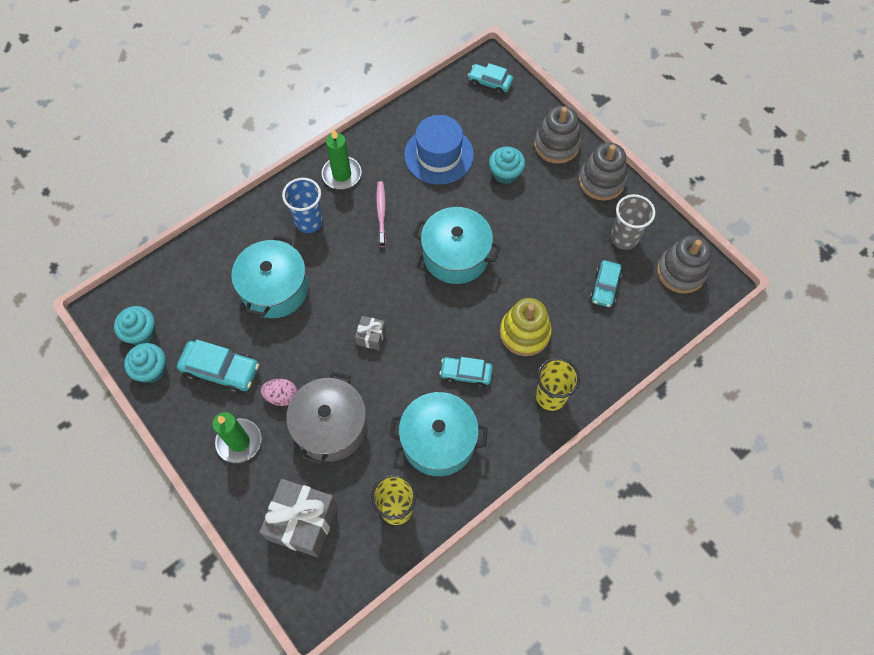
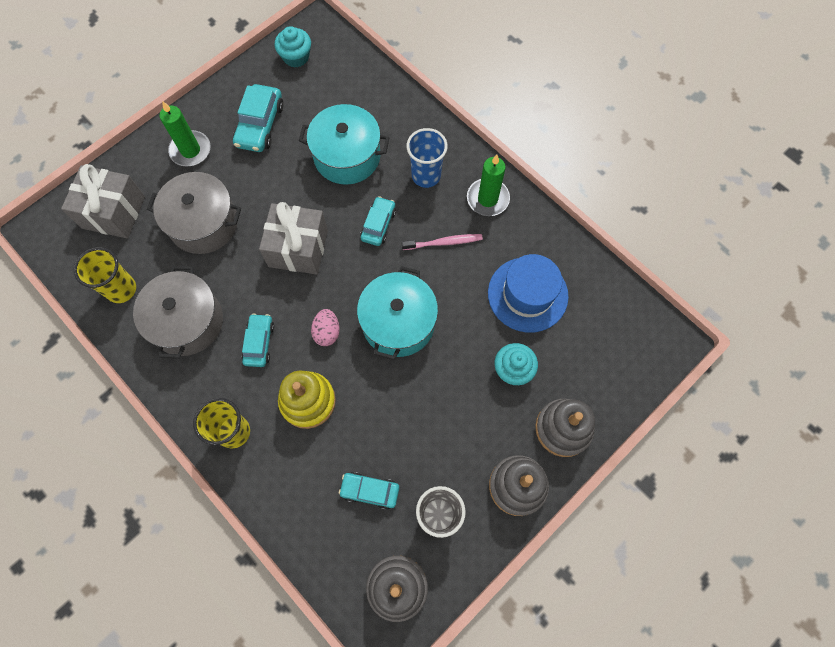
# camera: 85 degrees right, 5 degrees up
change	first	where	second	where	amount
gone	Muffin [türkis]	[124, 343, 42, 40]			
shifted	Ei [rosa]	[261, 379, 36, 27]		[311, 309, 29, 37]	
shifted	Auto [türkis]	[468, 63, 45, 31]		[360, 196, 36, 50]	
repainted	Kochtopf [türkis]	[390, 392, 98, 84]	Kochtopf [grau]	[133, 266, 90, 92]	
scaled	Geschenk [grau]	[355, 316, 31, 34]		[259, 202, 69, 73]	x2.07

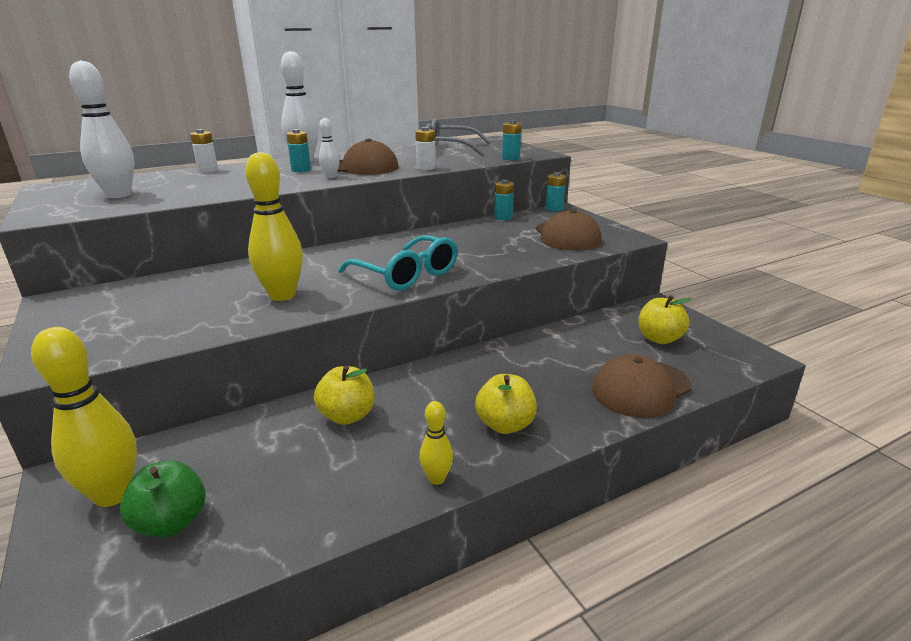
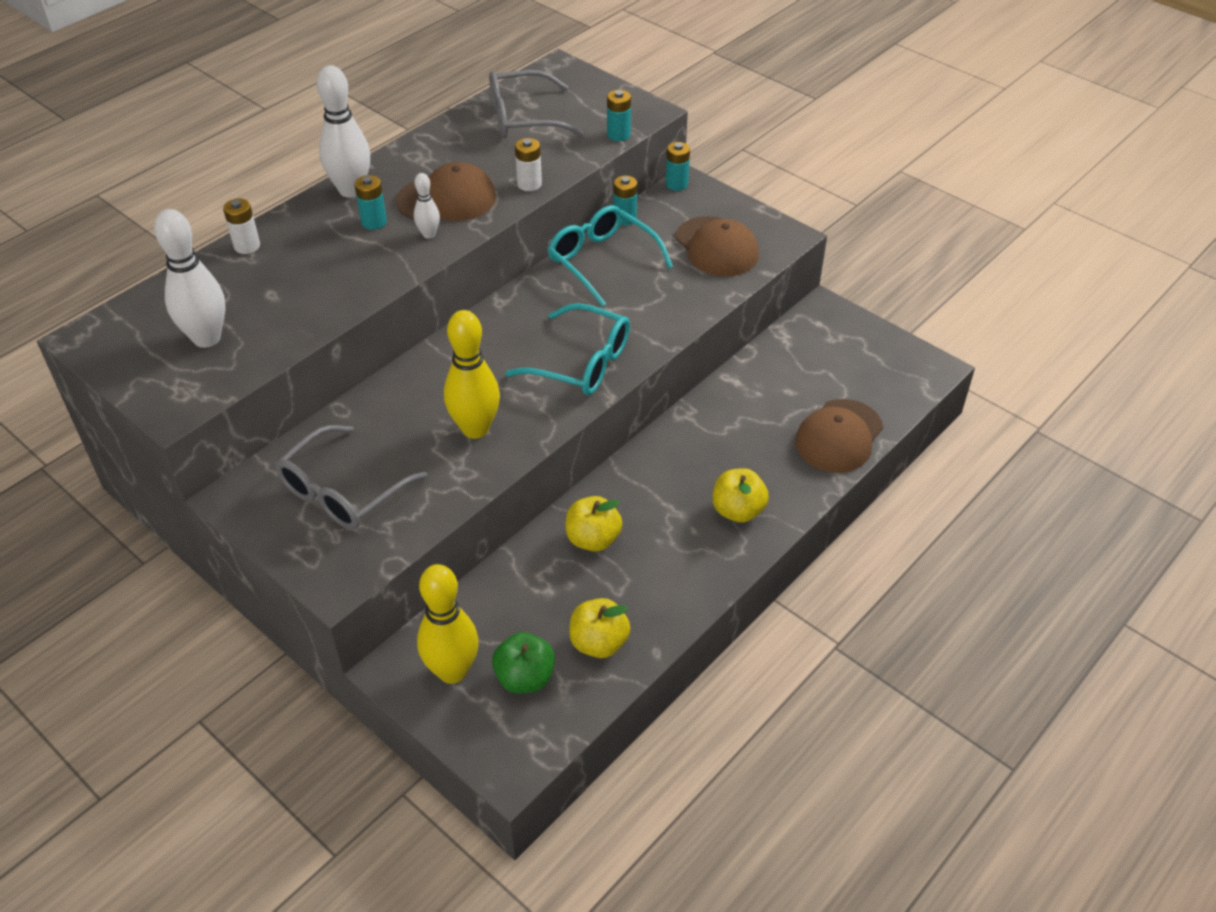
# camera: 20 degrees left, 20 degrees up
change	first	where	second	where	amount
gone	Bowlingkegel [gelb]	[419, 401, 34, 84]			
new			Brille [grau]	[275, 425, 153, 105]	
new			Brille [türkis]	[548, 205, 125, 102]	
shifted	Apfel [gelb]	[638, 295, 54, 49]		[569, 598, 62, 60]	

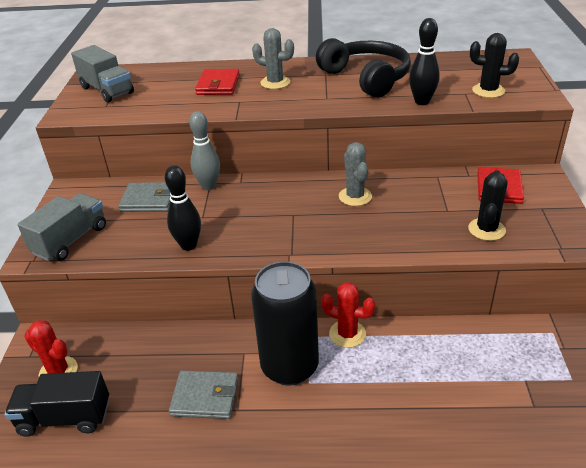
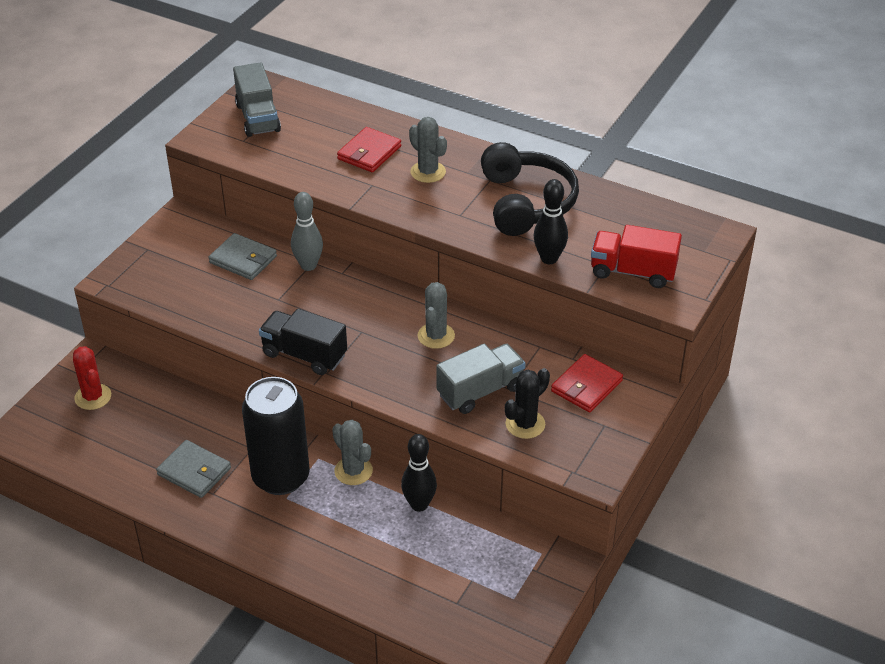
# camera: 25 degrees right, 5 degrees up
change	first	where	second	where	amount
shifted	Lastwagen [schwarz]	[5, 371, 104, 66]		[259, 308, 88, 67]	
shifted	Lastwagen [grau]	[18, 193, 88, 68]		[437, 344, 89, 70]	
shifted	Bowlingkegel [schwarz]	[165, 165, 36, 86]		[401, 434, 36, 78]	
swapped	Kaktus [schwarz]	[470, 33, 49, 65]	Lastwagen [rot]	[591, 225, 91, 63]	
repainted	Kaktus [rot]	[321, 282, 54, 66]	Kaktus [grau]	[332, 420, 41, 65]	

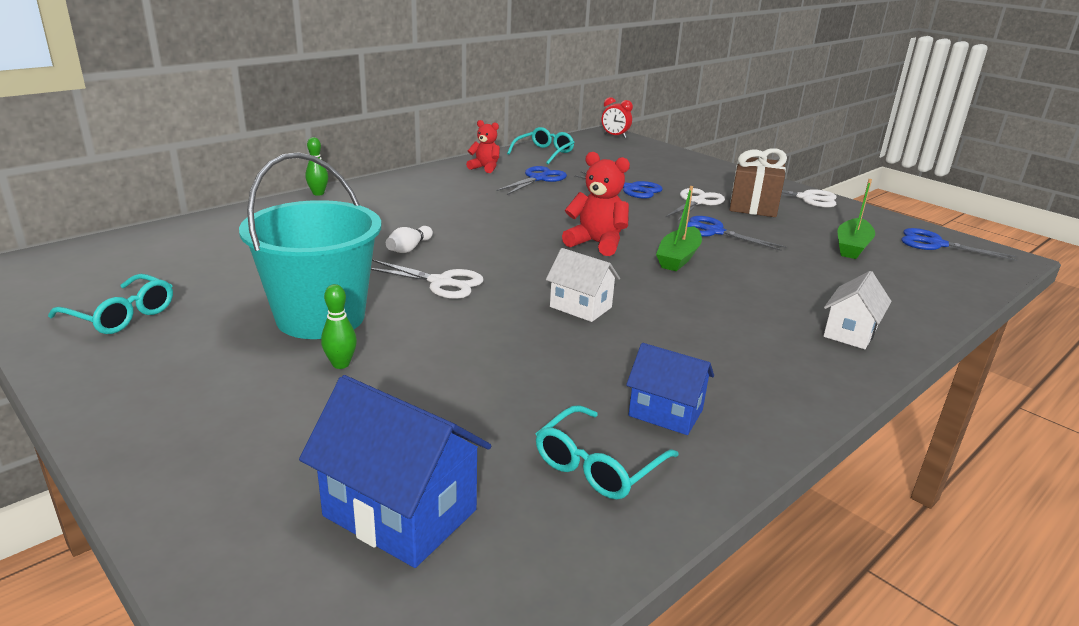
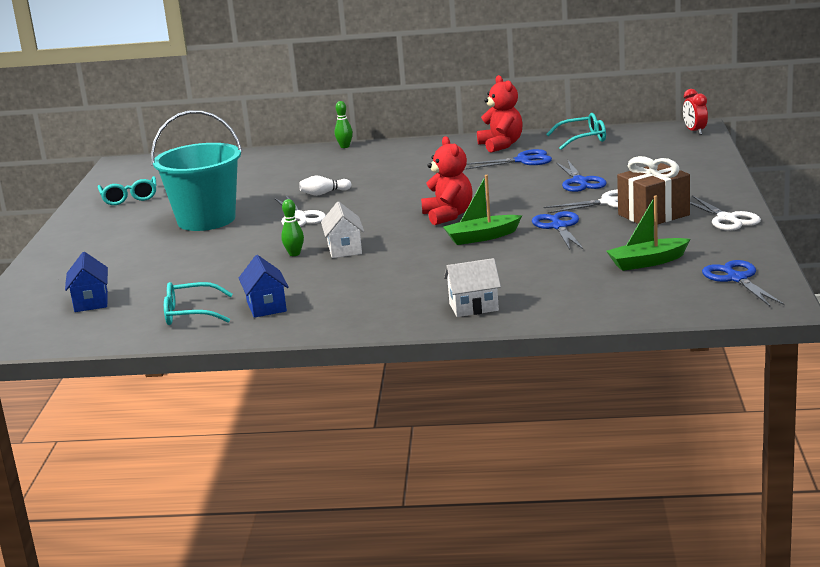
# camera: 50 degrees right, 5 degrees down
change	first	where	second	where	amount
shifted	Bowlingkegel [grün]	[321, 284, 36, 85]		[281, 199, 23, 57]	
scaled	Haus [blau]	[299, 375, 192, 193]		[65, 252, 43, 60]	x0.63
scaled	Teddybär [rot]	[466, 120, 34, 53]		[477, 75, 46, 78]	x1.54

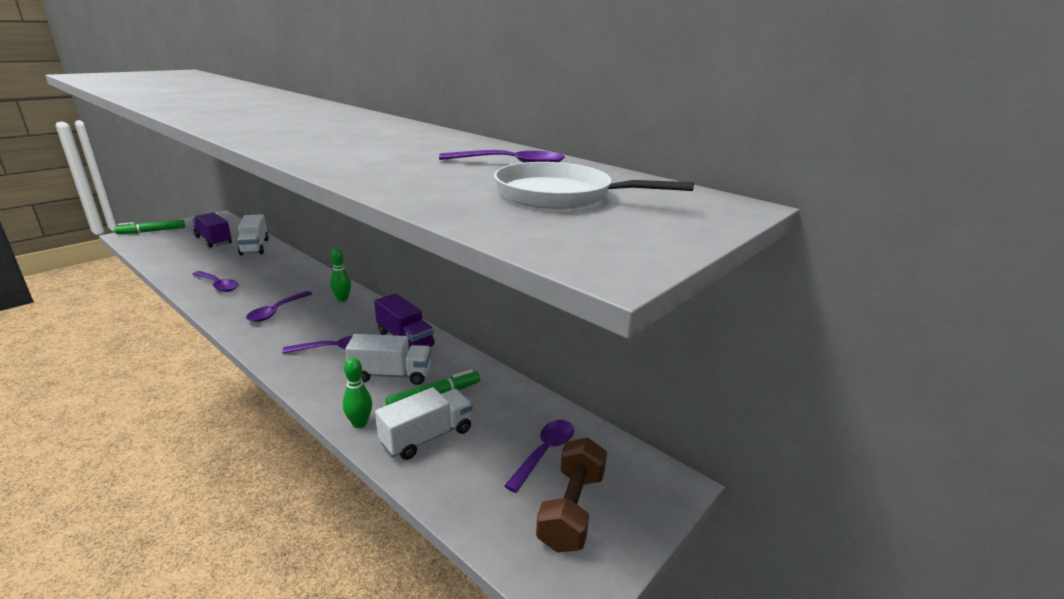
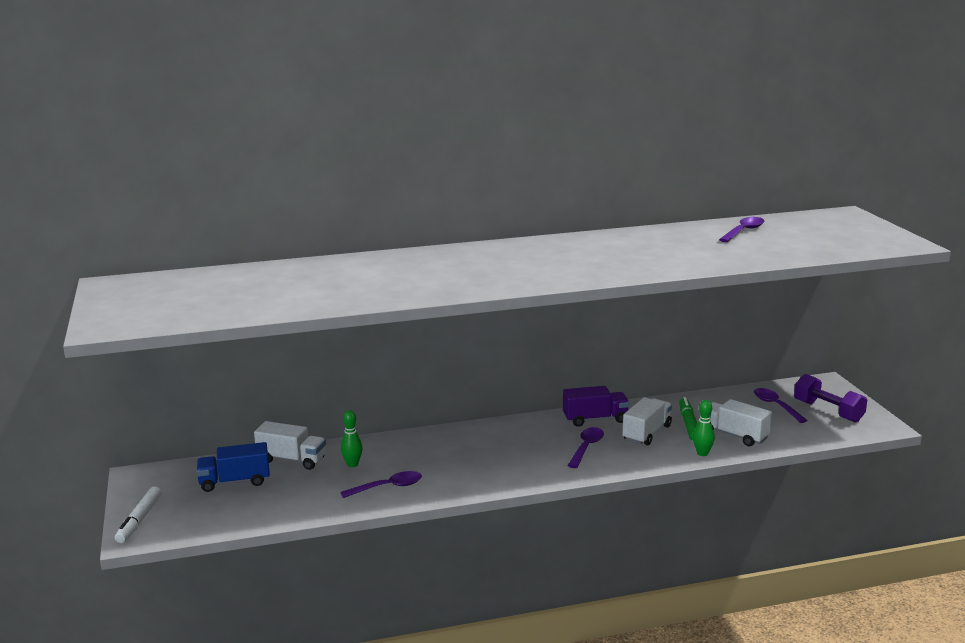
# camera: 55 degrees left, 5 degrees down
change	first	where	second	where	amount
gone	Löffel [lila]	[246, 291, 66, 31]			
gone	Pfanne [weiß]	[494, 162, 200, 47]			
shifted	Bowlingkegel [grün]	[330, 248, 21, 54]		[341, 410, 21, 57]	
repainted	Filzstift [grün]	[114, 219, 71, 15]	Filzstift [weiß]	[115, 487, 47, 56]	
repainted	Lastwagen [lila]	[192, 212, 40, 36]	Lastwagen [blau]	[196, 442, 74, 50]	
repainted	Hantel [braun]	[536, 437, 71, 116]	Hantel [lila]	[794, 374, 73, 49]	
rotated	Lastwagen [weiß]	[375, 387, 98, 73]		[710, 399, 62, 47]	45 degrees counterclockwise

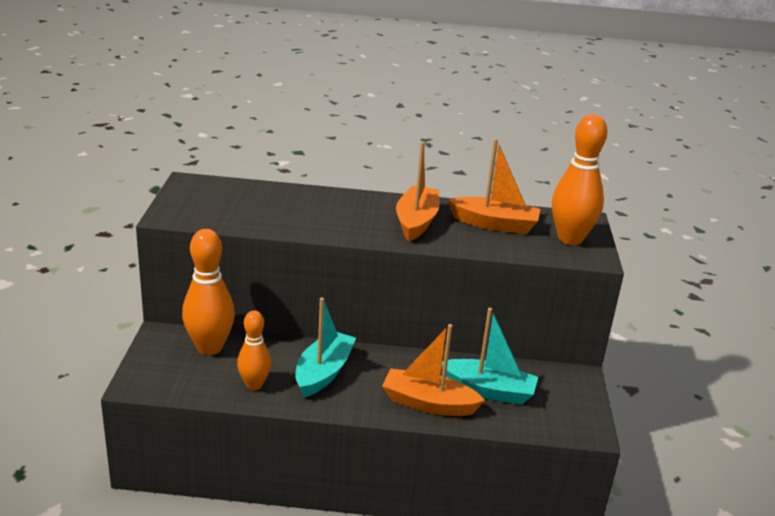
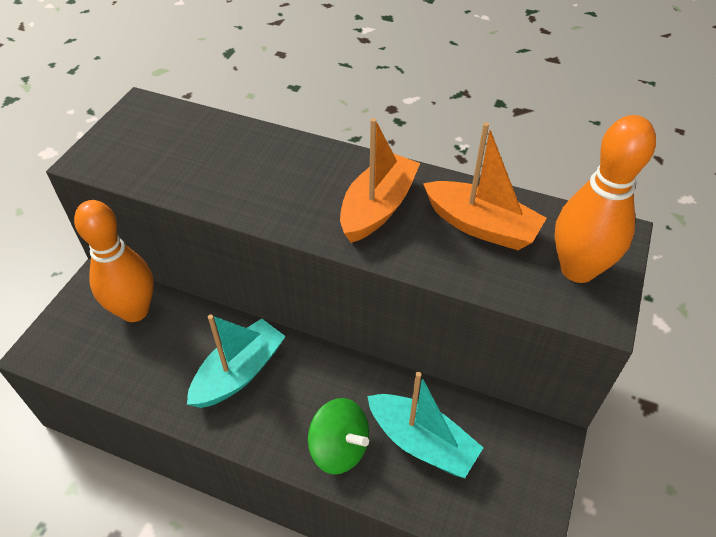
# camera: 20 degrees right, 20 degrees up
change	first	where	second	where	amount
gone	Bowlingkegel [orange]	[237, 310, 34, 80]			
swapped	Boot [orange]	[382, 324, 103, 92]	Kreisel [grün]	[308, 398, 61, 77]	

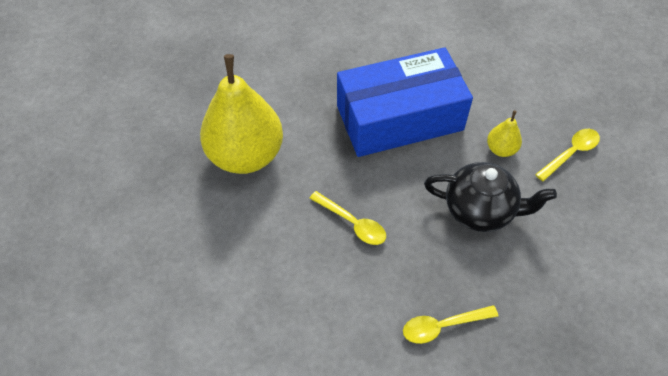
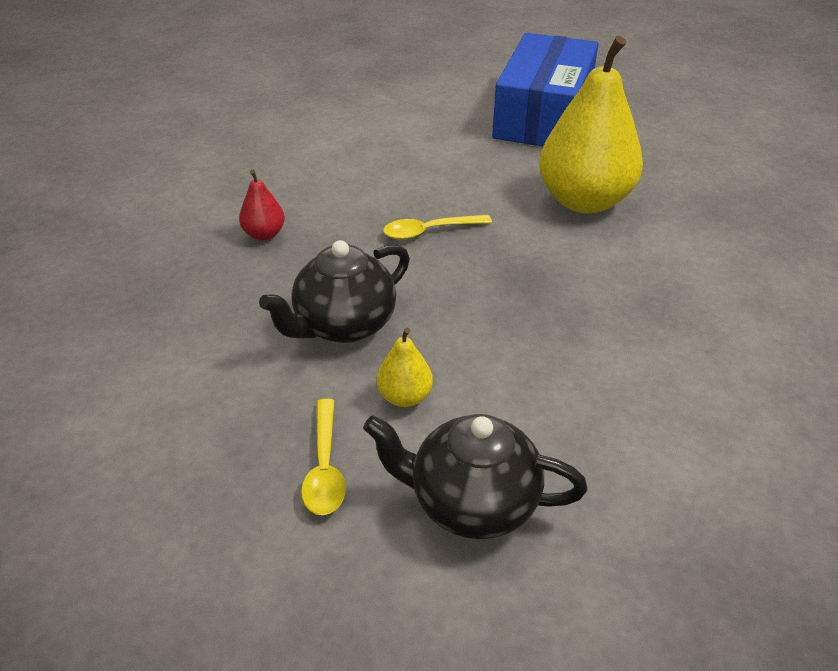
# camera: 125 degrees right, 15 degrees down
change	first	where	second	where	amount
new			Teekanne [schwarz]	[363, 414, 224, 125]	
shifted	Schachtel [blau]	[337, 47, 136, 110]		[492, 33, 107, 113]	
swapped	Löffel [gelb]	[403, 305, 95, 39]	Birne [rot]	[239, 169, 46, 71]	

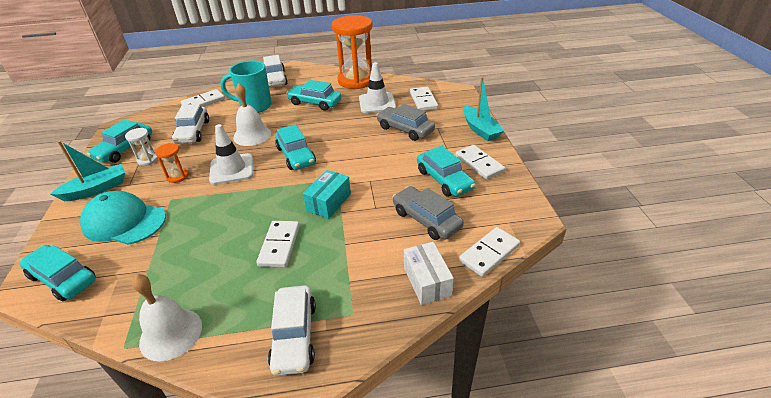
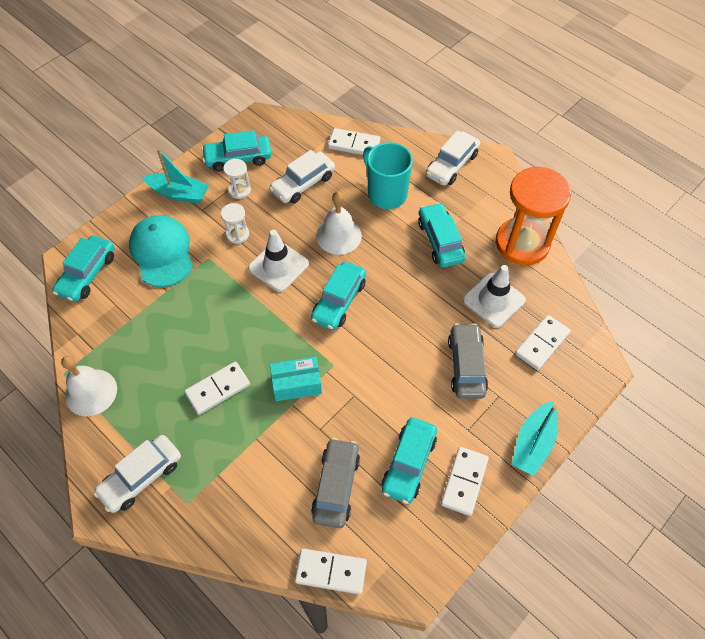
# camera: 50 degrees right, 20 degrees up
change	first	where	second	where	amount
gone	Schachtel [weiß]	[404, 242, 50, 63]			
repainted	Sanduhr [orange]	[155, 143, 34, 40]	Sanduhr [weiß]	[221, 203, 28, 41]	
rotated	Auto [türkis]	[19, 245, 77, 56]		[52, 235, 62, 67]	150 degrees counterclockwise

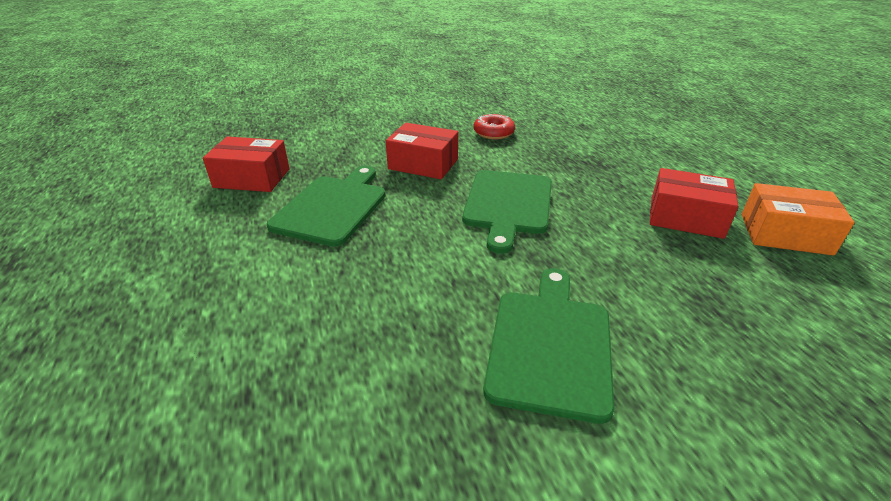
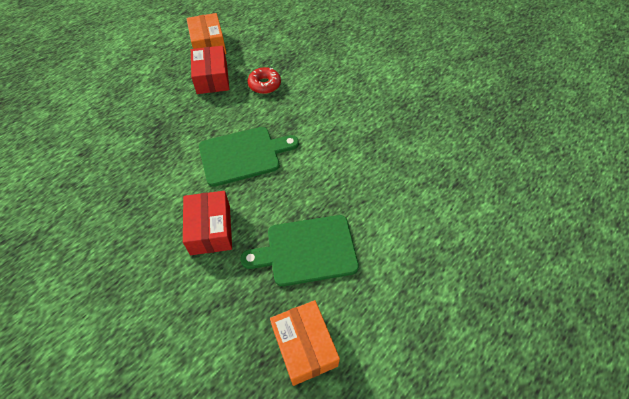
# camera: 120 degrees left, 20 degrees up
change	first	where	second	where	amount
gone	Schneidebrett [grün]	[483, 268, 131, 156]			
shifted	Donut [rot]	[474, 114, 41, 25]		[248, 67, 33, 27]	
repainted	Schachtel [rot]	[203, 137, 87, 55]	Schachtel [orange]	[270, 300, 70, 86]	

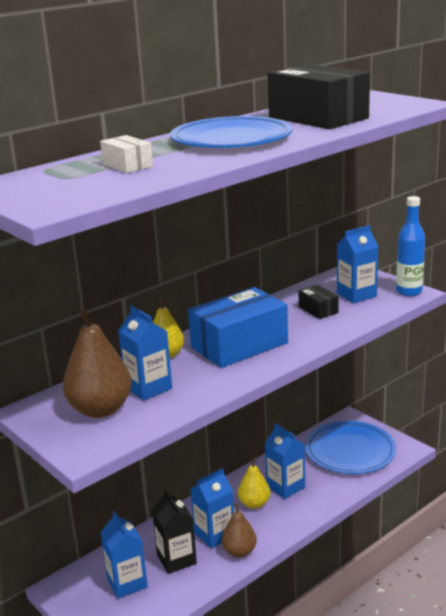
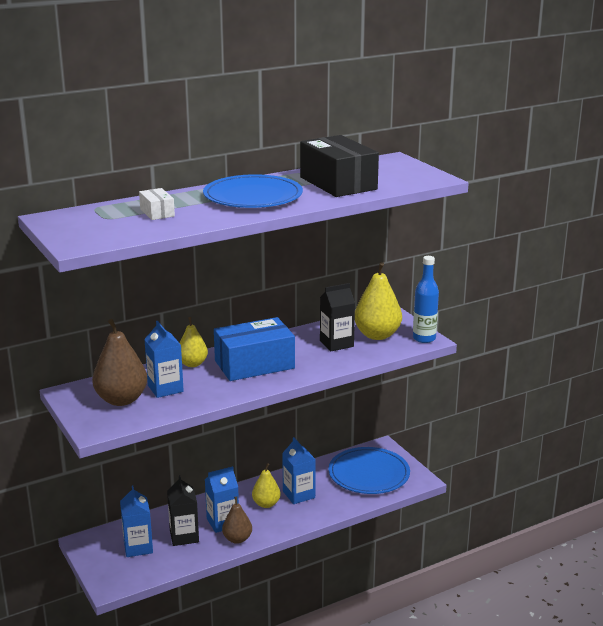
# camera: 10 degrees right, 0 degrees up
change	first	where	second	where	amount
swapped	Schachtel [schwarz]	[299, 285, 40, 34]	Getränkekarton [schwarz]	[320, 283, 35, 68]	
swapped	Getränkekarton [blau]	[337, 225, 42, 78]	Birne [gelb]	[355, 262, 47, 78]	

